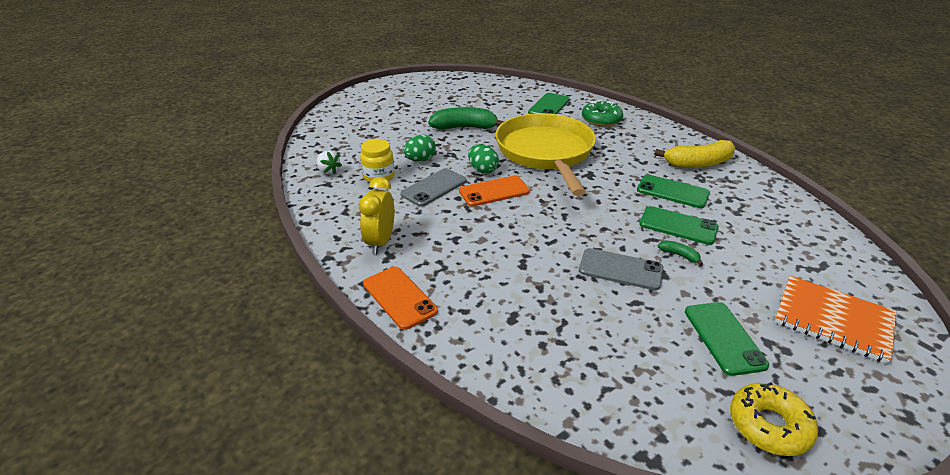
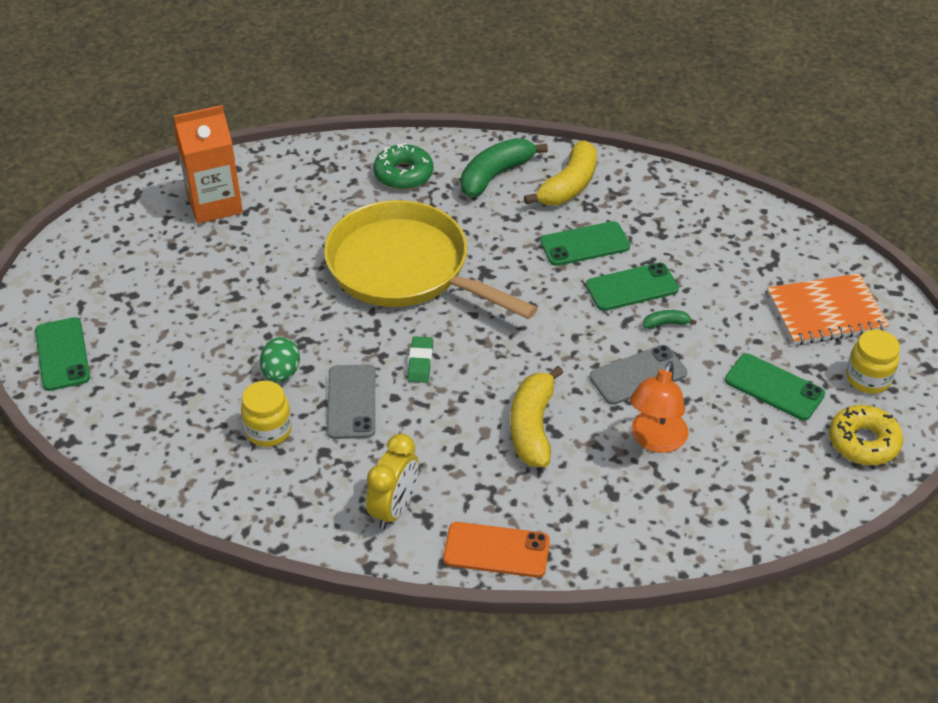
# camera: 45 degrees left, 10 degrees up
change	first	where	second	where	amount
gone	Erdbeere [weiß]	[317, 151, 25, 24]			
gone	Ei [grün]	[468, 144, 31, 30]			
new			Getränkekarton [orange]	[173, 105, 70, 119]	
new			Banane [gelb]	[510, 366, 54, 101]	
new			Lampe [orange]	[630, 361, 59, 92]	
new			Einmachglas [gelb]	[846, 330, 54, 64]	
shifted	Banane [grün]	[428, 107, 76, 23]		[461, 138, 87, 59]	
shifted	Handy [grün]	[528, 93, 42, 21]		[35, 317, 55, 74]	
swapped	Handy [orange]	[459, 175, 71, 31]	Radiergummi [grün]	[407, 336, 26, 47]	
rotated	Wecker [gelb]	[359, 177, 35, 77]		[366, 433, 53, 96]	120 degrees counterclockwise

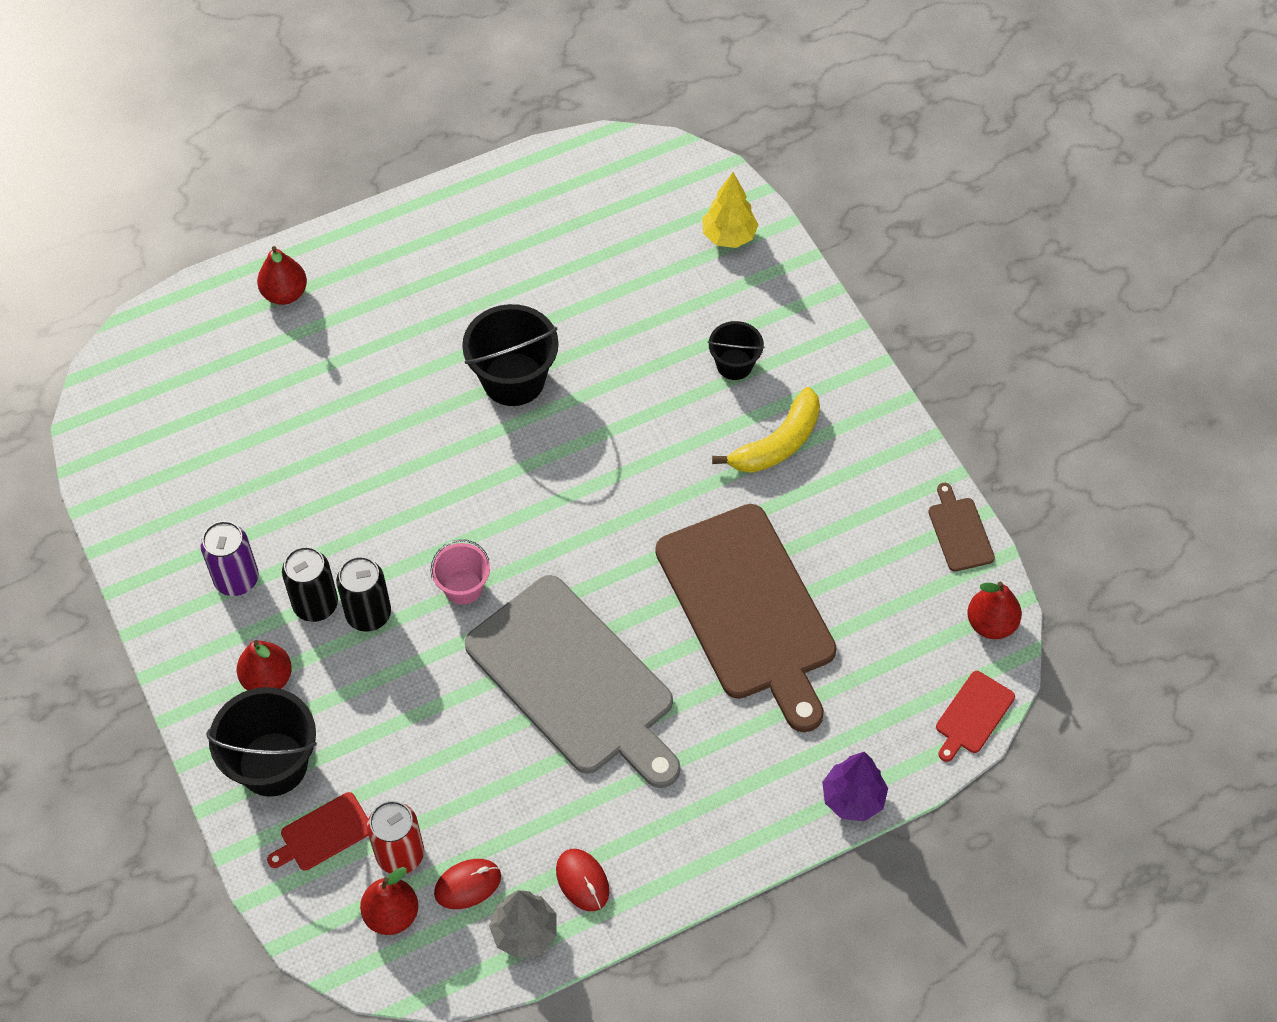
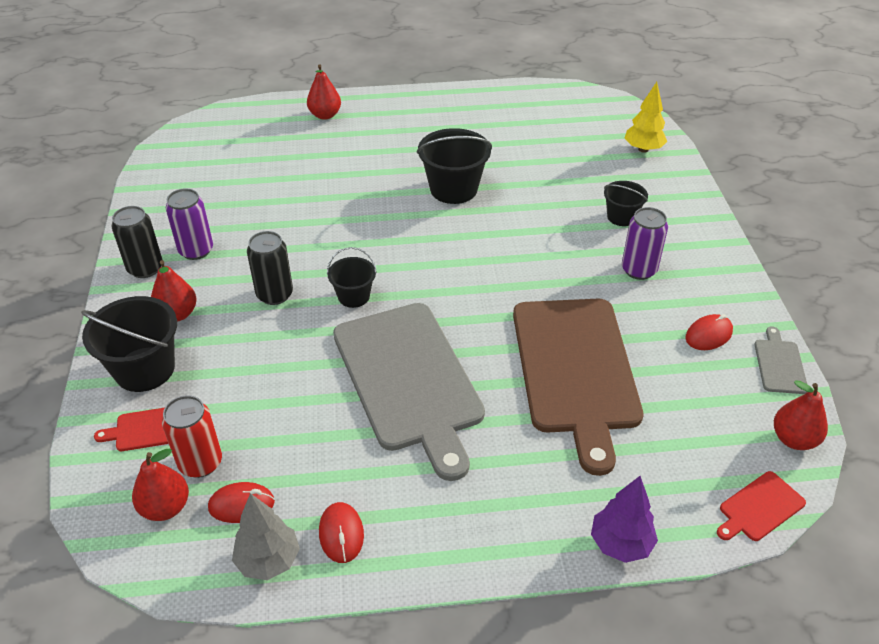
# camera: 20 degrees right, 15 degrees down
change	first	where	second	where	amount
new			Computermaus [rot]	[685, 314, 48, 36]	
shifted	Dose [schwarz]	[282, 547, 56, 75]		[111, 206, 51, 72]	
swapped	Banane [gelb]	[712, 387, 108, 86]	Dose [lila]	[622, 207, 46, 73]	
repainted	Eimer [rosa]	[430, 539, 60, 66]	Eimer [schwarz]	[327, 247, 50, 61]	
repainted	Schneidebrett [braun]	[928, 483, 67, 89]	Schneidebrett [grau]	[755, 326, 52, 68]	

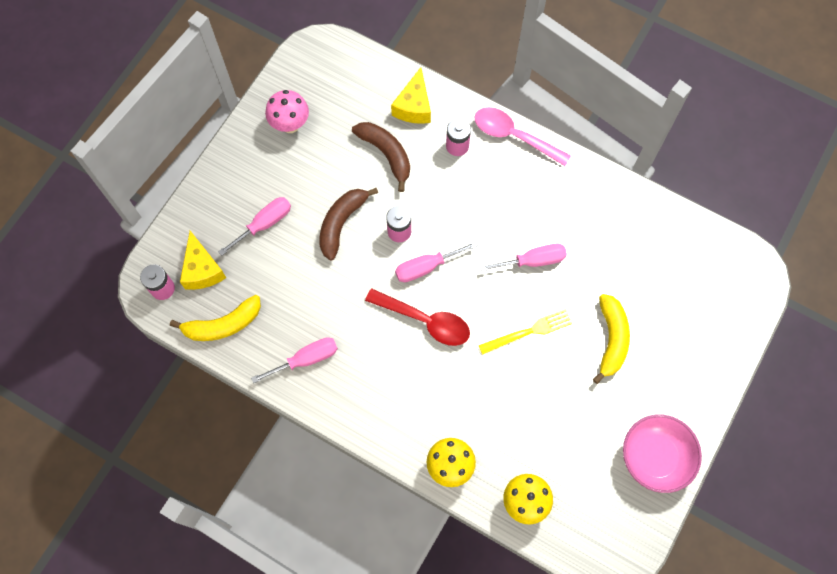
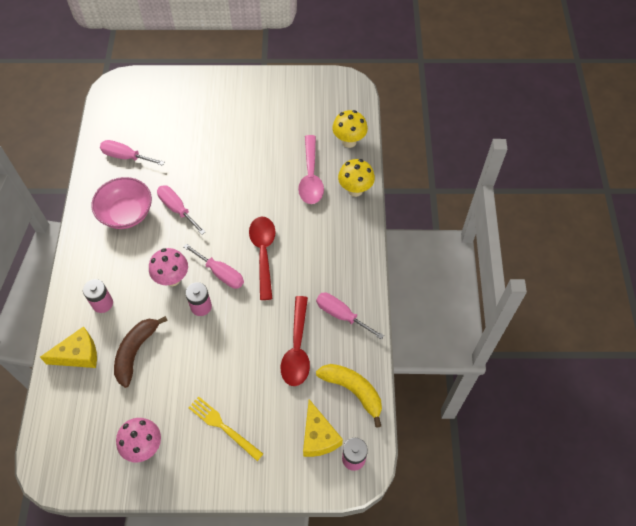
# camera: 120 degrees left, 10 degrees down
change	first	where	second	where	amount
gone	Banane [braun]	[320, 188, 58, 73]			
gone	Banane [gelb]	[593, 294, 37, 90]			
new			Pilz [rosa]	[149, 248, 39, 38]	
new			Löffel [rot]	[281, 296, 29, 90]	
shifted	Schraubenzieher [rosa]	[218, 197, 73, 59]		[100, 140, 64, 26]	
shifted	Löffel [rosa]	[474, 107, 97, 59]		[298, 135, 26, 69]	
shifted	Gabel [gelb]	[479, 309, 94, 46]		[188, 396, 75, 65]	
shifted	Schüssel [rosa]	[623, 414, 79, 79]		[92, 177, 60, 52]	
rotated	Käse [gelb]	[180, 231, 46, 59]		[303, 399, 40, 58]	120 degrees clockwise

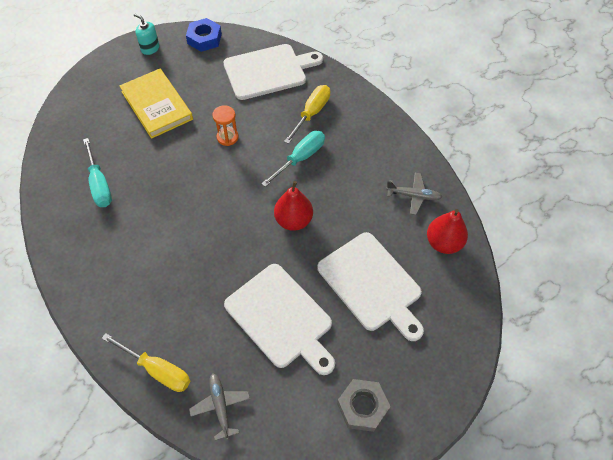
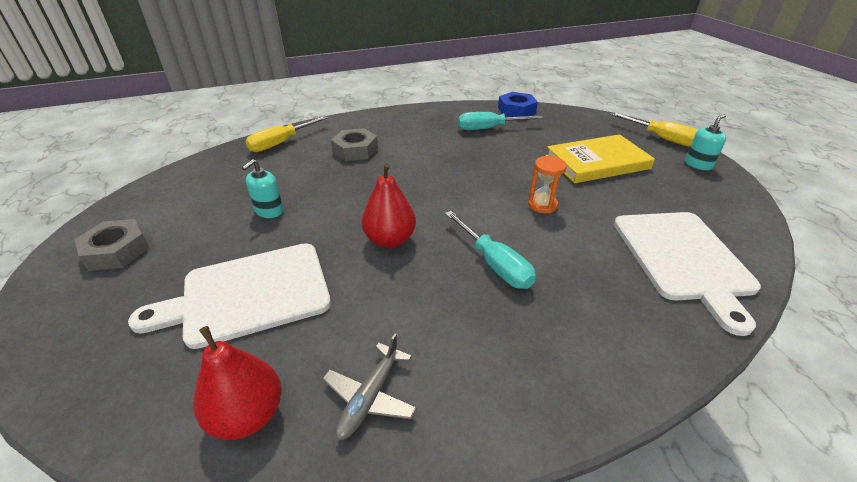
# camera: 105 degrees right, 20 degrees down
change	first	where	second	where	amount
gone	Flugzeug [grau]	[189, 374, 61, 67]			
new			Sechskantmutter [grau]	[331, 128, 47, 33]	
shifted	Sechskantmutter [blau]	[186, 18, 36, 34]		[498, 92, 40, 25]	
shifted	Schraubenzieher [gelb]	[284, 85, 46, 59]		[610, 112, 88, 35]	
swapped	Schneidebrett [weiß]	[224, 264, 111, 111]	Seifenspender [türkis]	[242, 159, 42, 59]	

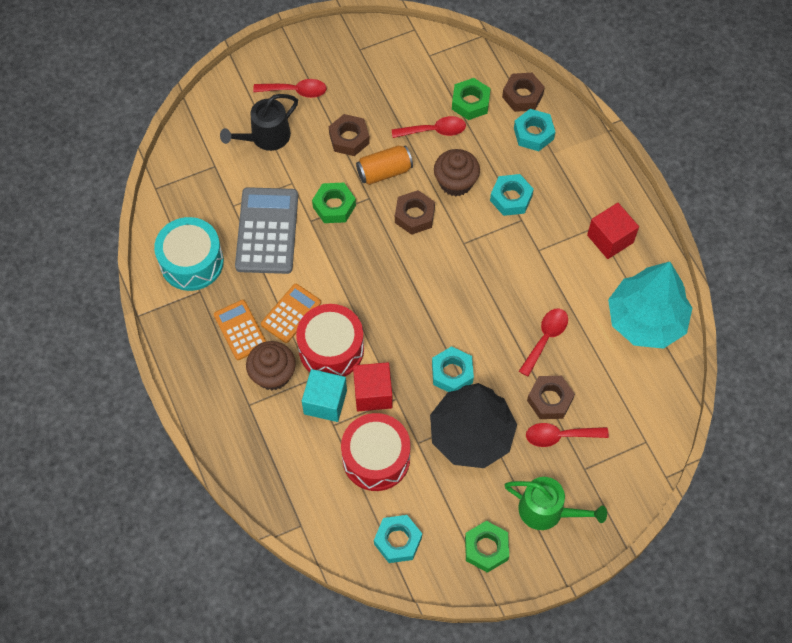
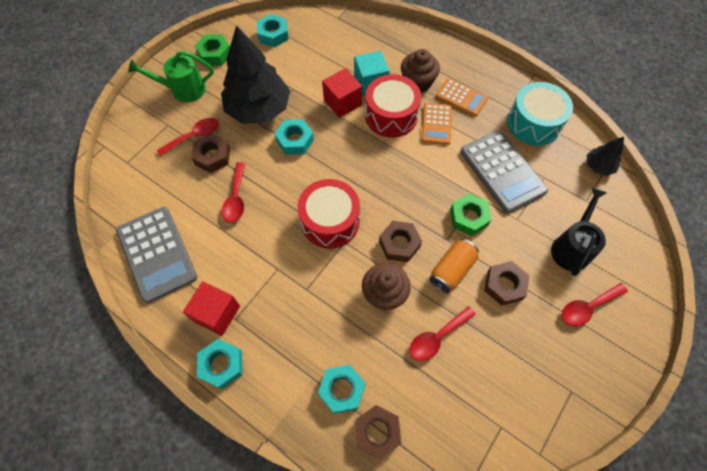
# camera: 150 degrees right, 0 degrees up
change	first	where	second	where	amount
gone	Sechskantmutter [grün]	[452, 78, 39, 42]			
new			Baum [schwarz]	[587, 137, 37, 39]	
shifted	Trommel [rot]	[341, 413, 70, 78]		[298, 179, 62, 70]	
shifted	Sechskantmutter [türkis]	[490, 174, 44, 42]		[197, 339, 45, 50]	
swapped	Baum [türkis]	[608, 262, 84, 87]	Taschenrechner [grau]	[116, 207, 81, 96]	

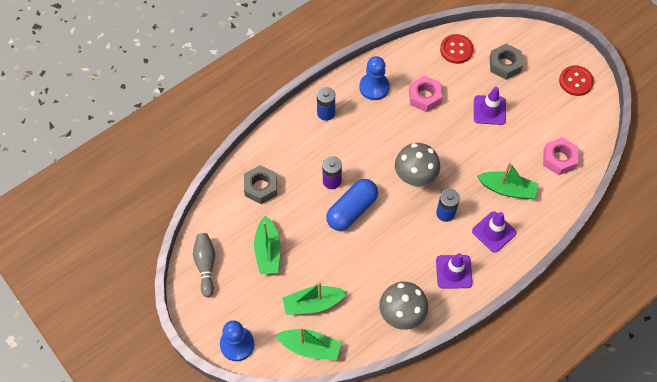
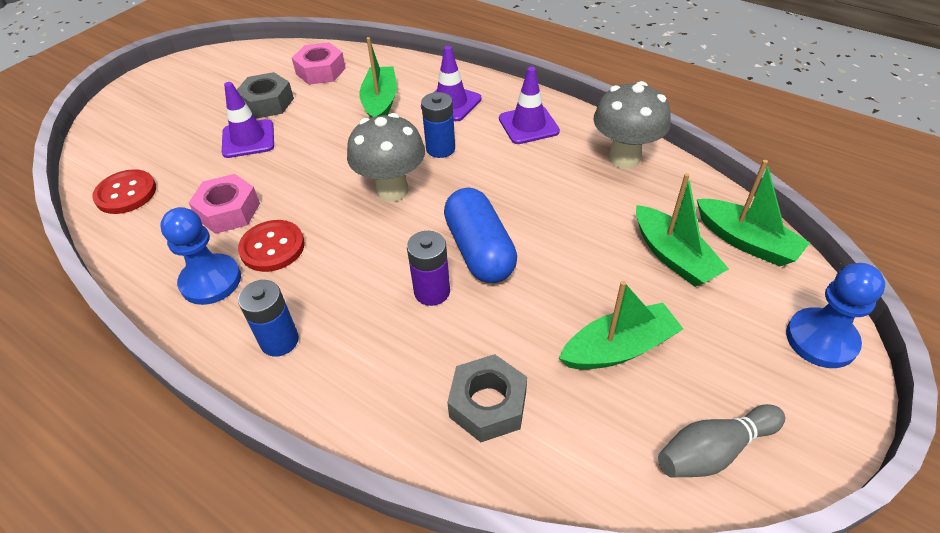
# camera: 105 degrees left, 15 degrees down
change	first	where	second	where	amount
shifted	Sechskantmutter [grau]	[490, 44, 33, 36]		[237, 72, 57, 47]	
shifted	Knopf [rot]	[559, 65, 35, 31]		[238, 220, 67, 52]	
rotated	Boot [grün]	[275, 327, 66, 33]		[697, 160, 113, 106]	135 degrees clockwise
rotated	Kapsel [blau]	[326, 179, 52, 52]		[444, 188, 73, 95]	45 degrees clockwise

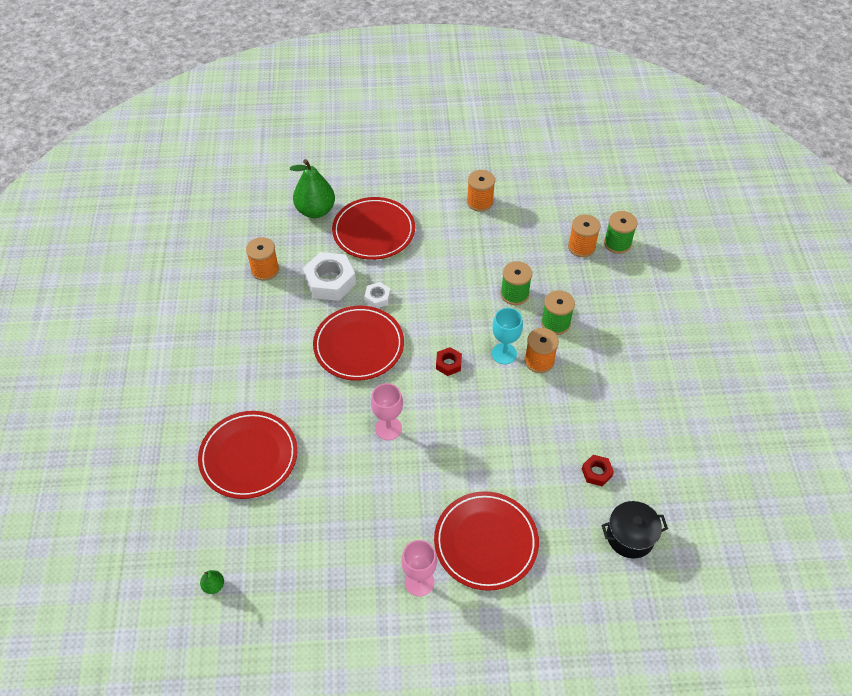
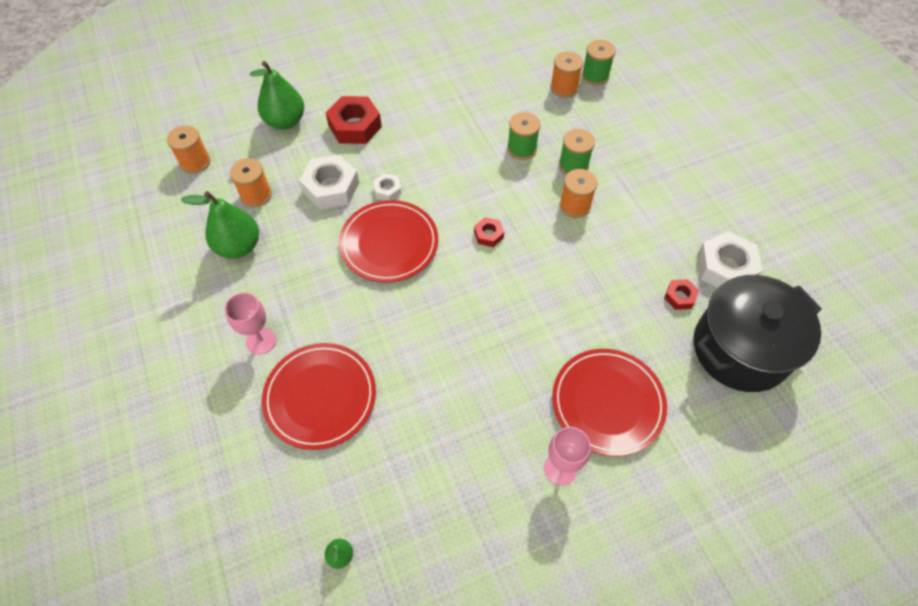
# camera: 20 degrees left, 5 degrees up
change	first	where	second	where	amount
gone	Kelch [türkis]	[492, 308, 31, 56]			
new			Birne [grün]	[181, 191, 78, 68]	
new			Sechskantmutter [weiß]	[697, 231, 65, 57]	
shifted	Kelch [rosa]	[371, 383, 32, 57]		[224, 292, 52, 63]	
shifted	Garnrolle [orange]	[467, 170, 28, 42]		[167, 125, 44, 49]	
swapped	Teller [rot]	[332, 197, 83, 63]	Sechskantmutter [rot]	[326, 96, 56, 48]	
scaled	Kochtopf [schwarz]	[602, 501, 66, 58]		[694, 275, 128, 117]	x1.94

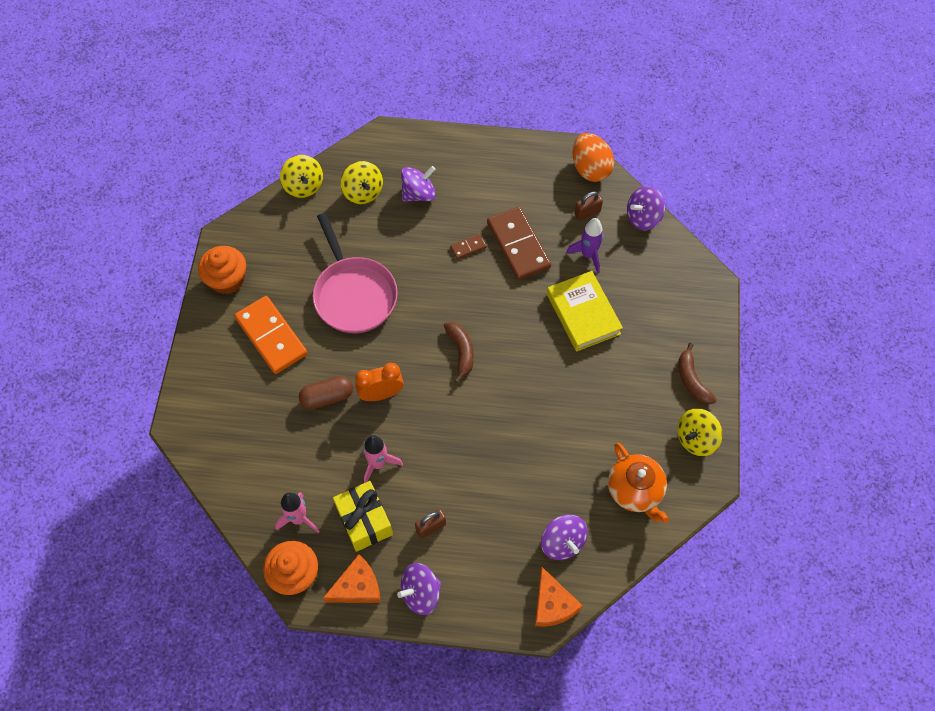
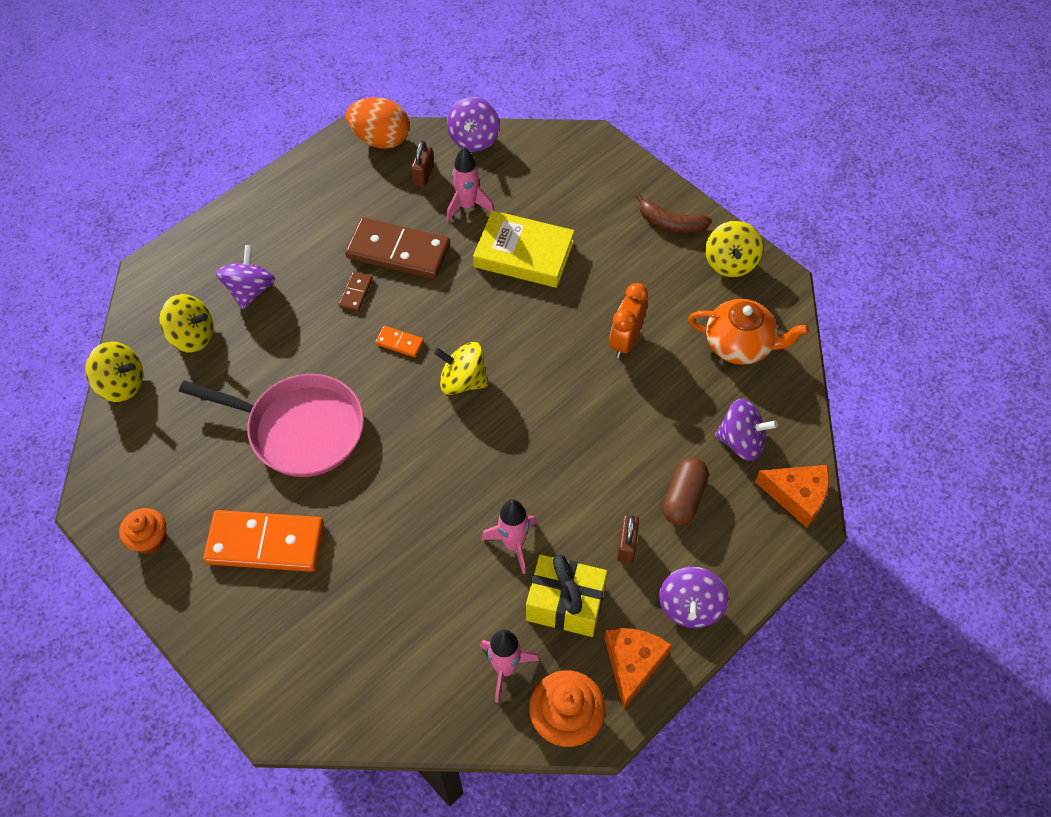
# camera: 50 degrees left, 5 degrees down
change	first	where	second	where	amount
new			Dominostein [orange]	[375, 326, 49, 31]	
shifted	Kapsel [braun]	[299, 376, 54, 33]		[663, 457, 46, 69]	
shifted	Wecker [orange]	[355, 363, 49, 38]		[609, 283, 39, 75]	
swapped	Banane [braun]	[444, 322, 30, 62]	Kreisel [gelb]	[434, 342, 54, 53]	
repainted	Rakete [lila]	[566, 218, 38, 56]	Rakete [rosa]	[446, 148, 48, 74]	
scaled	Muffin [orange]	[198, 246, 48, 48]		[119, 508, 47, 46]	x0.66

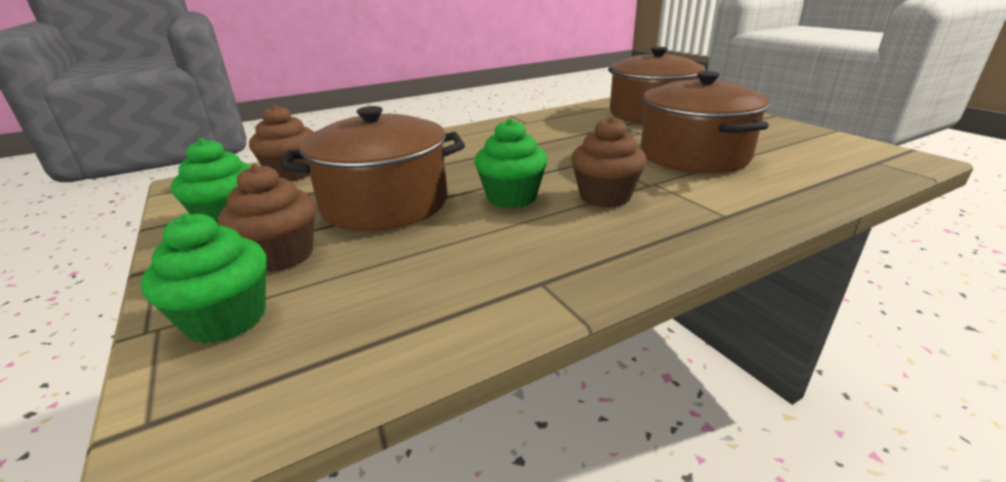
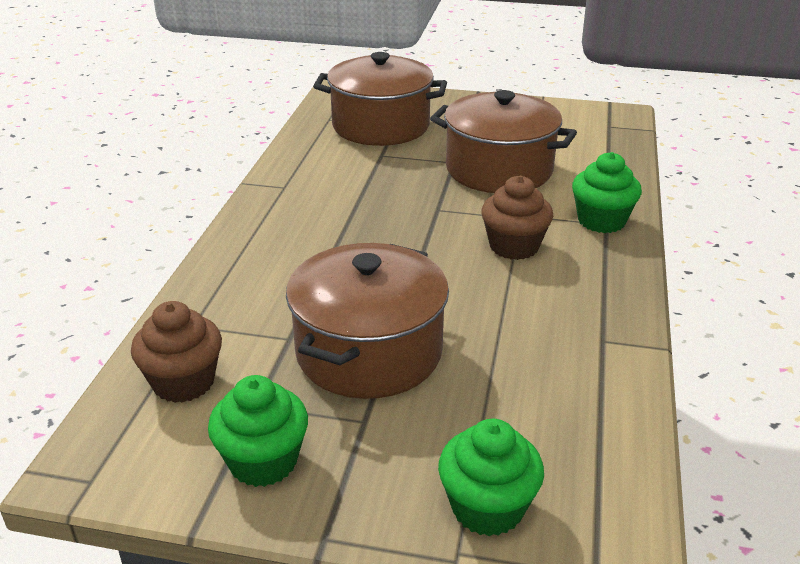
# camera: 50 degrees left, 5 degrees up
change	first	where	second	where	amount
gone	Muffin [braun]	[218, 164, 98, 108]			
shifted	Muffin [grün]	[475, 118, 73, 90]		[572, 152, 70, 81]	

